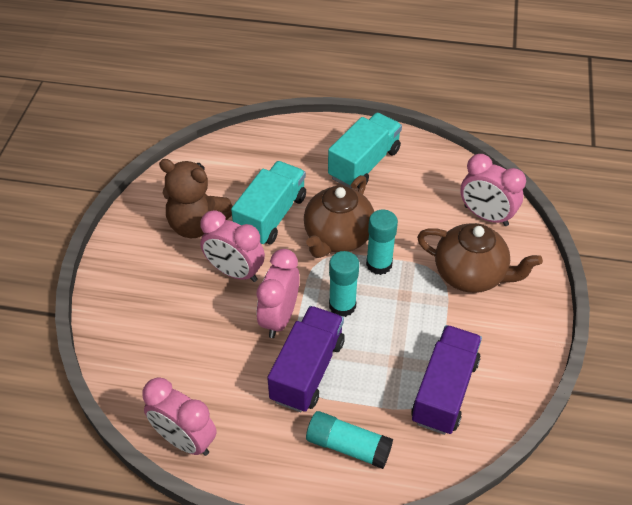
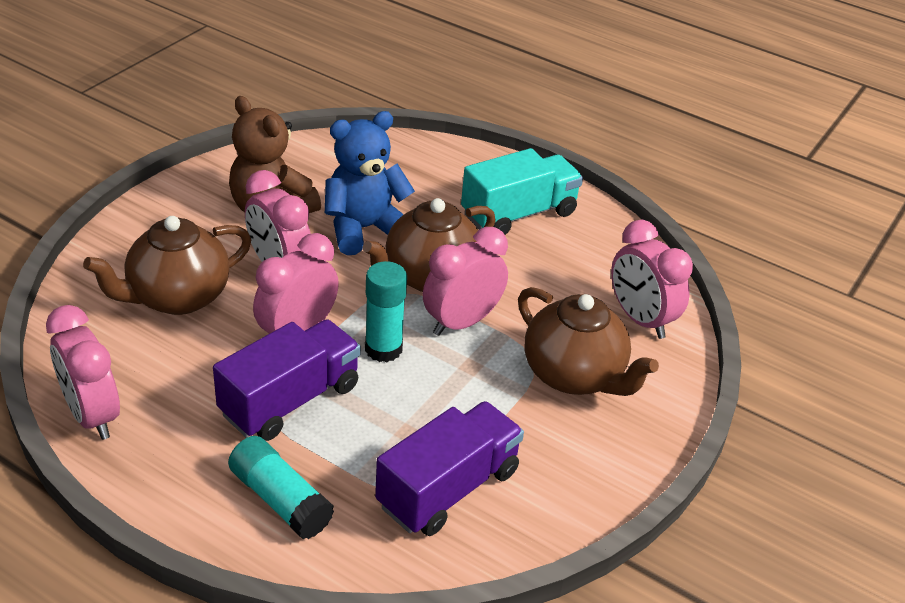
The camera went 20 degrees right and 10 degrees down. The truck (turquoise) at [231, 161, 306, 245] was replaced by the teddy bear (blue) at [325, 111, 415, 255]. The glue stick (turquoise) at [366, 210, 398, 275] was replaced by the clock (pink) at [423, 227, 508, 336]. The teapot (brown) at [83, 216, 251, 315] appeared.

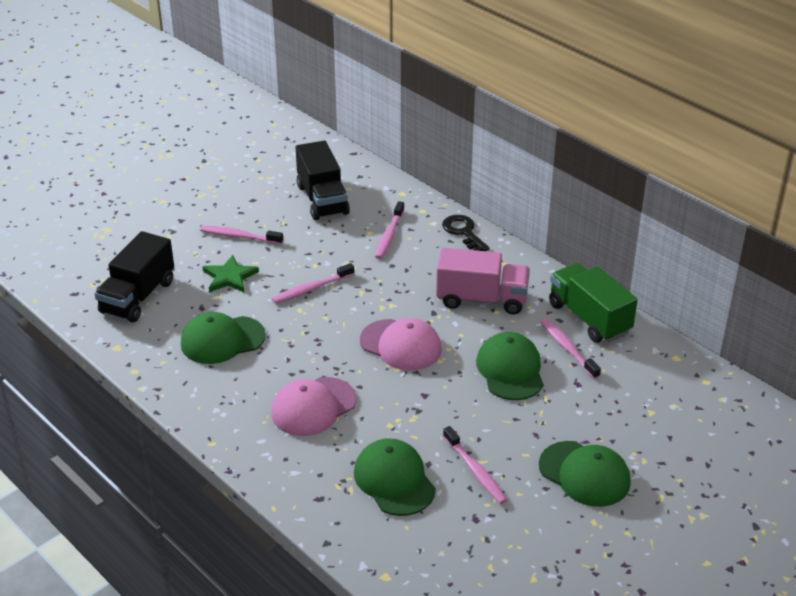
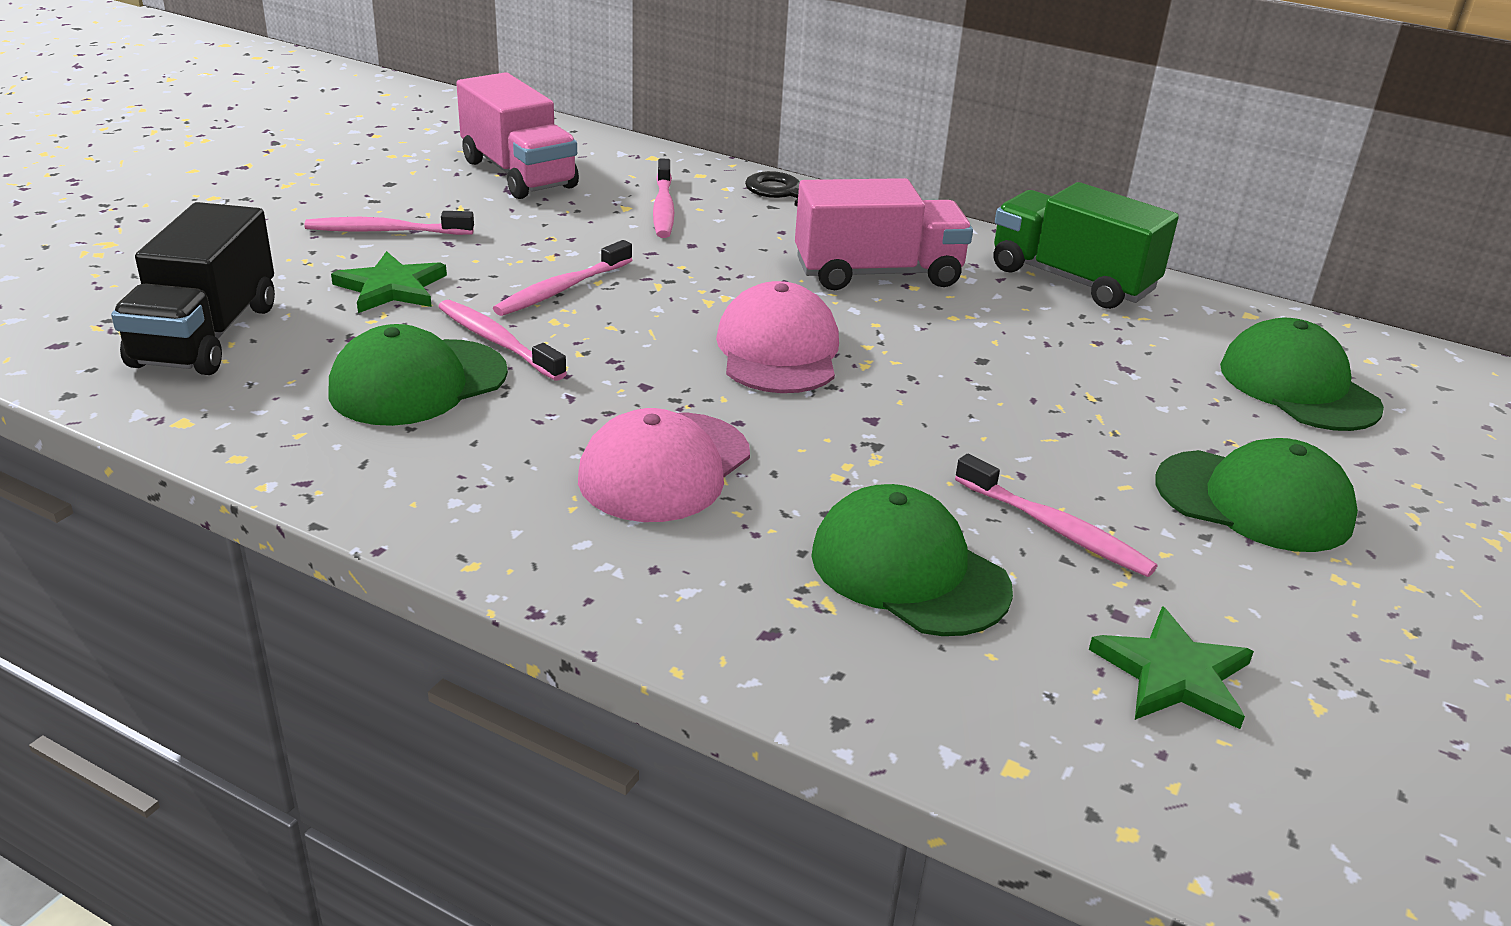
The camera went 20 degrees left and 5 degrees down. The truck (black) at [296, 141, 350, 220] became the truck (pink) at [456, 72, 579, 199]. The cap (pink) at [360, 318, 442, 371] turned 105 degrees counterclockwise. The toothbrush (pink) moved from [540, 319, 601, 379] to [438, 300, 567, 381]. The cap (green) moved from [476, 332, 544, 400] to [1220, 318, 1384, 431]. The star (green) at [1089, 606, 1254, 729] appeared.

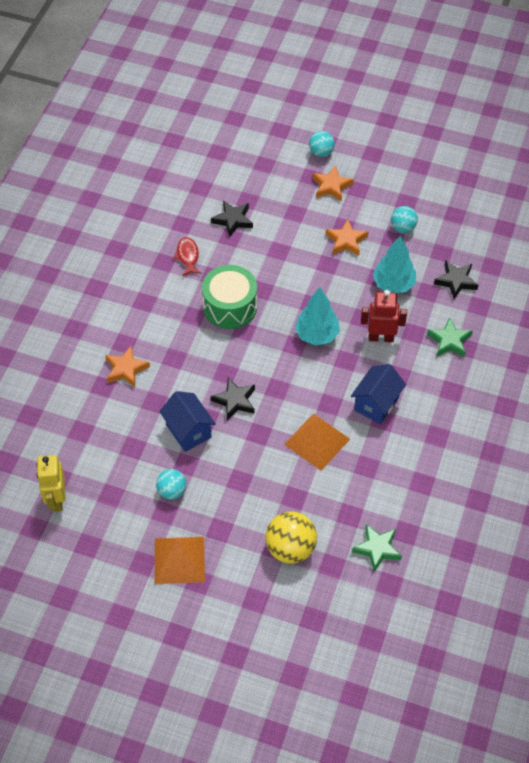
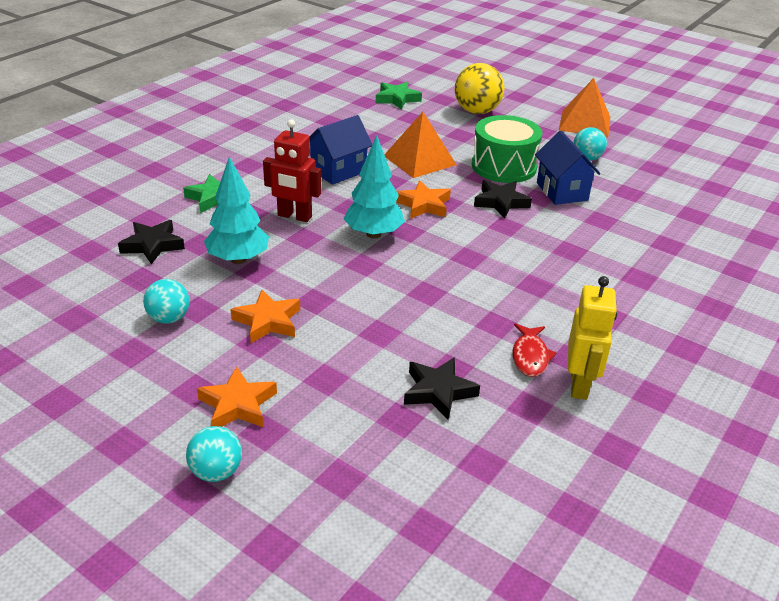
The camera went 165 degrees left and 20 degrees down. The drum (green) moved from [202, 265, 257, 329] to [472, 115, 543, 183]. The star (orange) moved from [105, 346, 150, 387] to [396, 181, 451, 219]. The robot (yellow) moved from [36, 455, 66, 512] to [568, 276, 617, 400].

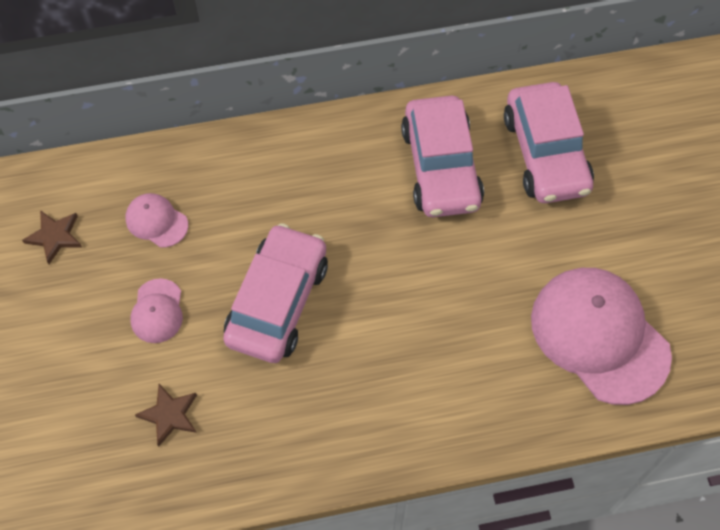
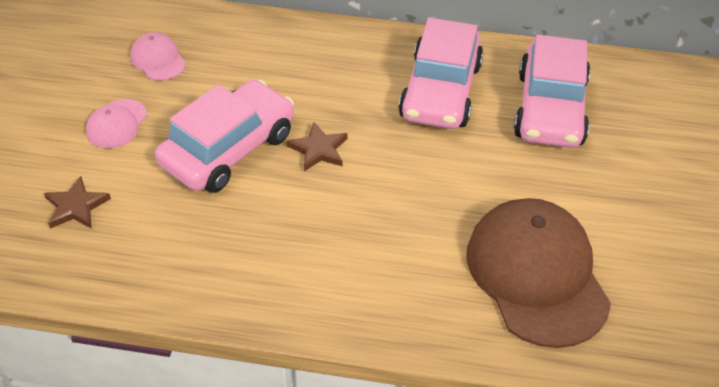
The camera went 20 degrees right and 15 degrees down. The star (brown) moved from [22, 210, 82, 264] to [287, 122, 348, 171]. The cap (pink) at [531, 268, 672, 405] became the cap (brown) at [466, 198, 611, 348].

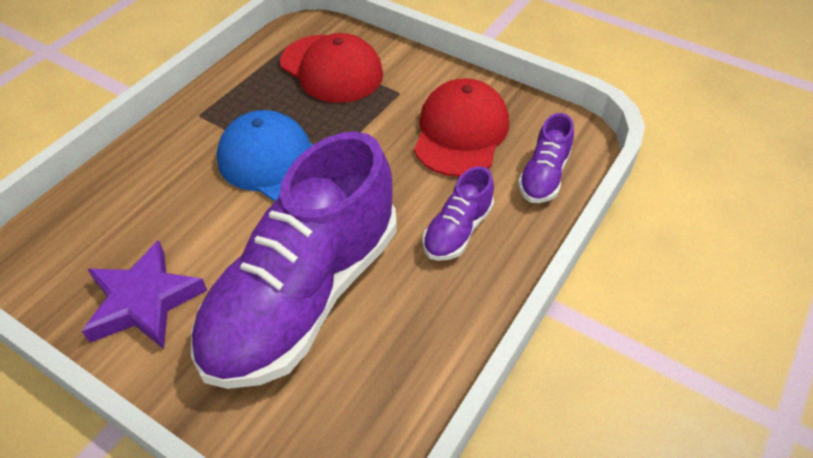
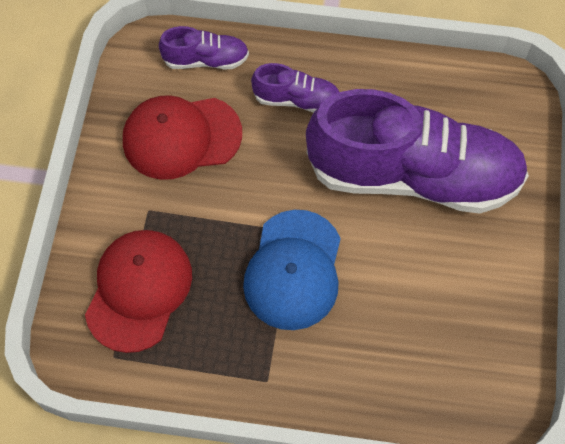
The camera went 115 degrees left and 15 degrees up. The star (purple) at [82, 240, 207, 349] disappeared.

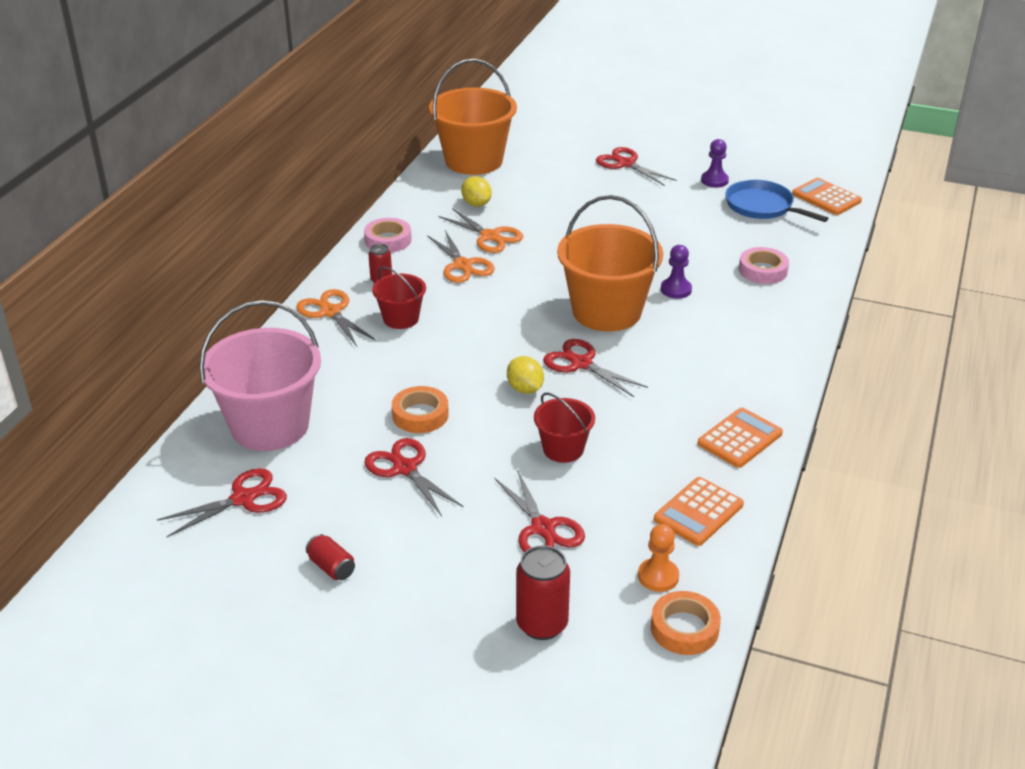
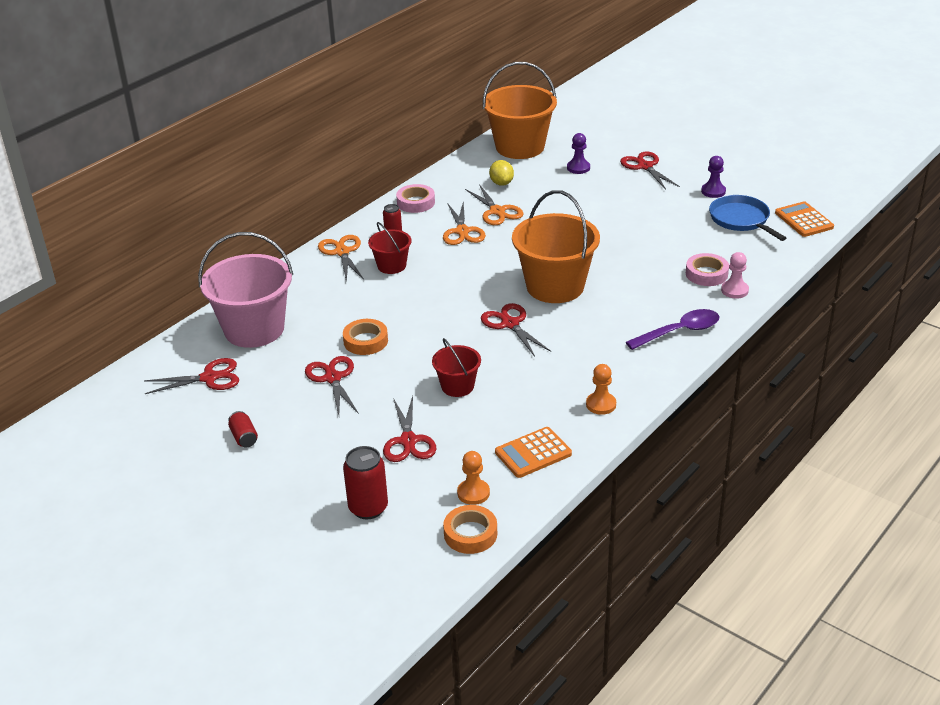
The camera went 20 degrees right and 0 degrees up. The pawn (purple) moved from [661, 245, 692, 299] to [567, 133, 590, 174]. The lemon (yellow) at [507, 356, 544, 394] disappeared. The calculator (orange) at [698, 408, 783, 468] was replaced by the pawn (orange) at [586, 364, 616, 415]. The pawn (pink) at [721, 252, 749, 299] appeared. The spoon (purple) at [626, 309, 719, 350] appeared.

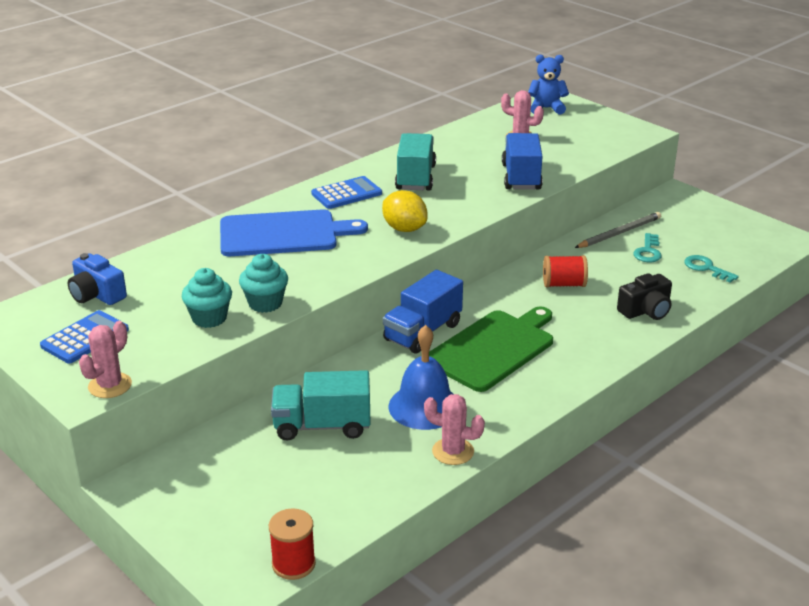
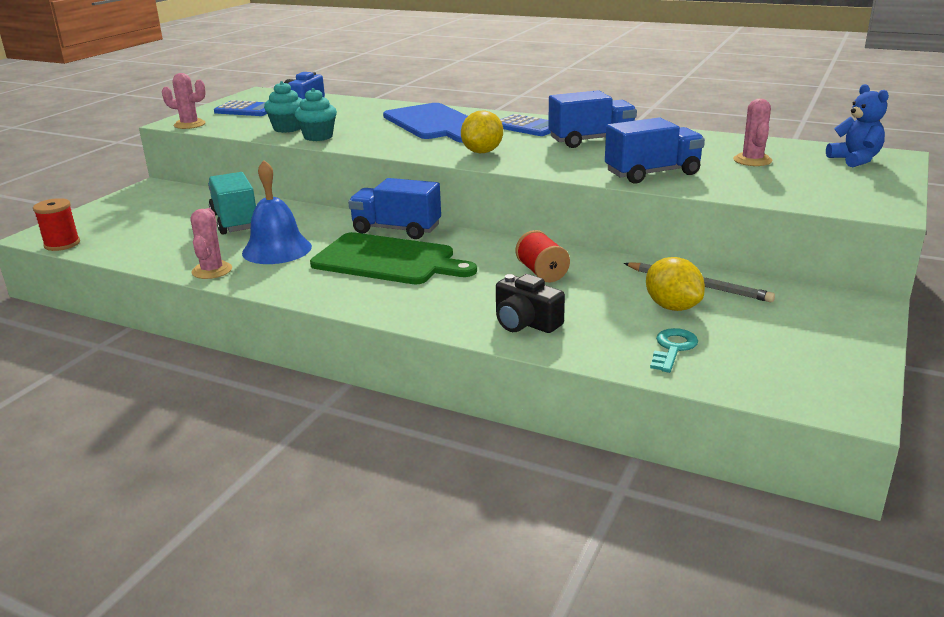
The camera went 70 degrees right and 5 degrees down. The truck (turquoise) at [395, 133, 436, 191] became the truck (blue) at [548, 90, 637, 148]. The key (turquoise) at [633, 233, 662, 262] was replaced by the lemon (yellow) at [646, 257, 705, 311].

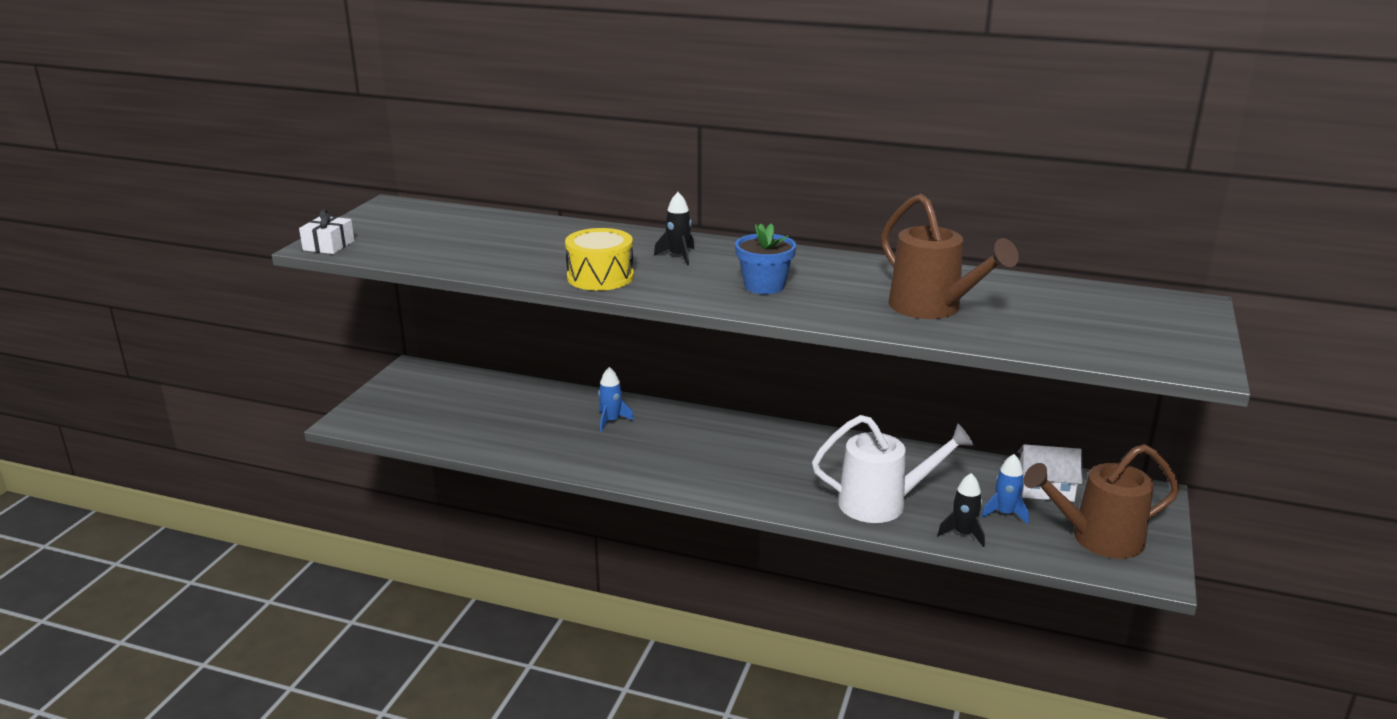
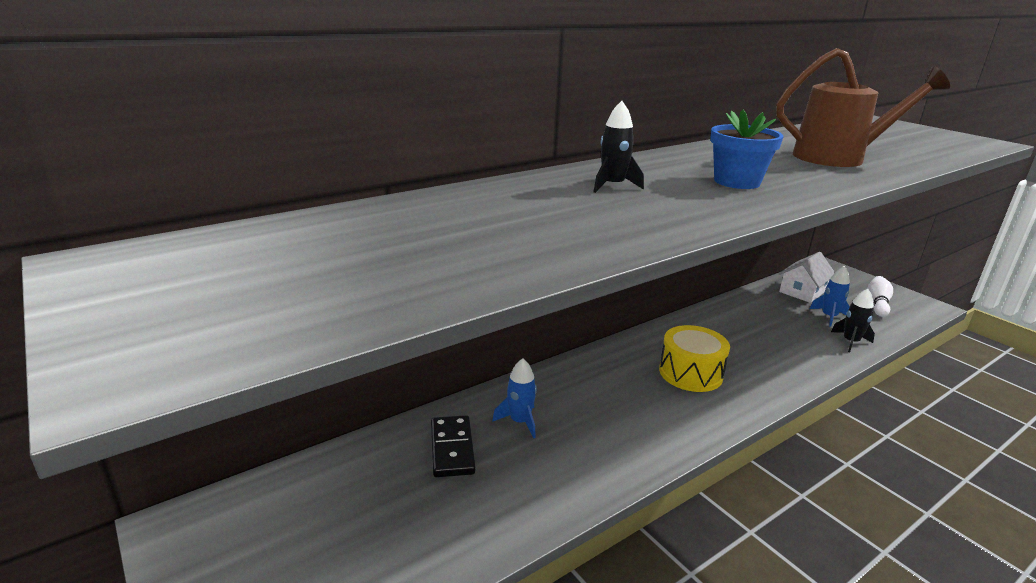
The camera went 55 degrees left and 0 degrees up. The gift (white) at [299, 209, 355, 254] disappeared. The drum (yellow) moved from [565, 228, 634, 291] to [659, 325, 730, 392]. The watering can (white) at [812, 415, 974, 523] disappeared. The watering can (brown) at [1023, 444, 1180, 559] was replaced by the bowling pin (white) at [867, 276, 893, 317]. The domino (black) at [431, 415, 475, 477] appeared.

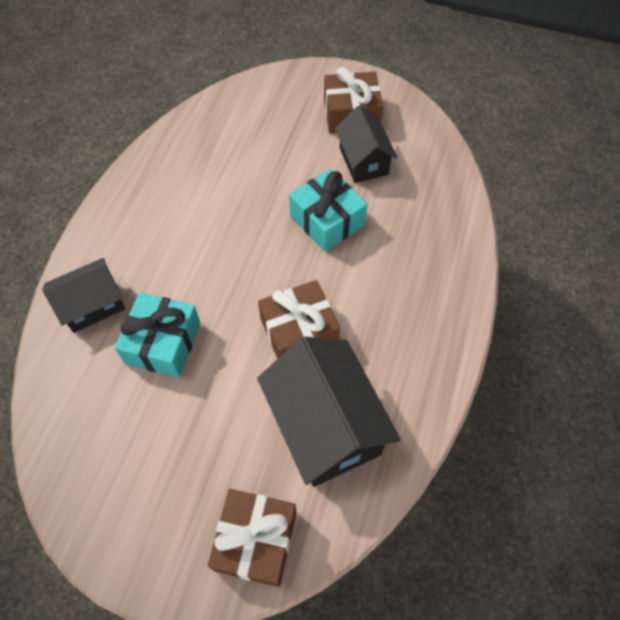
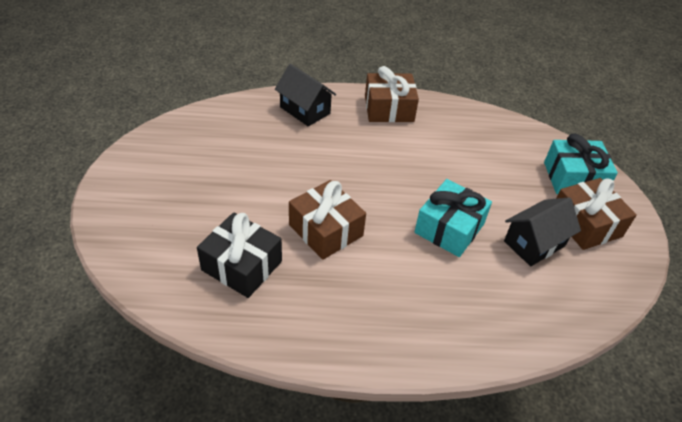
The camera went 70 degrees right and 15 degrees down. The gift (turquoise) moved from [114, 293, 200, 378] to [544, 134, 618, 194]. The house (black) at [257, 337, 401, 487] was replaced by the gift (black) at [197, 212, 282, 298]. The gift (brown) moved from [208, 489, 297, 587] to [365, 66, 419, 122].

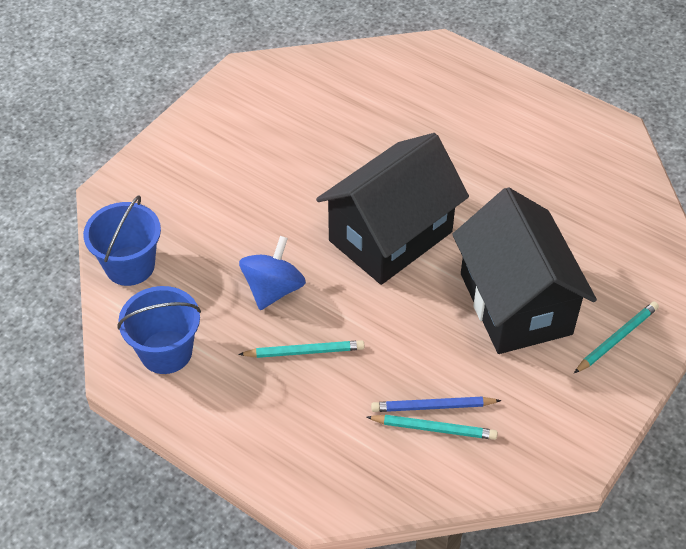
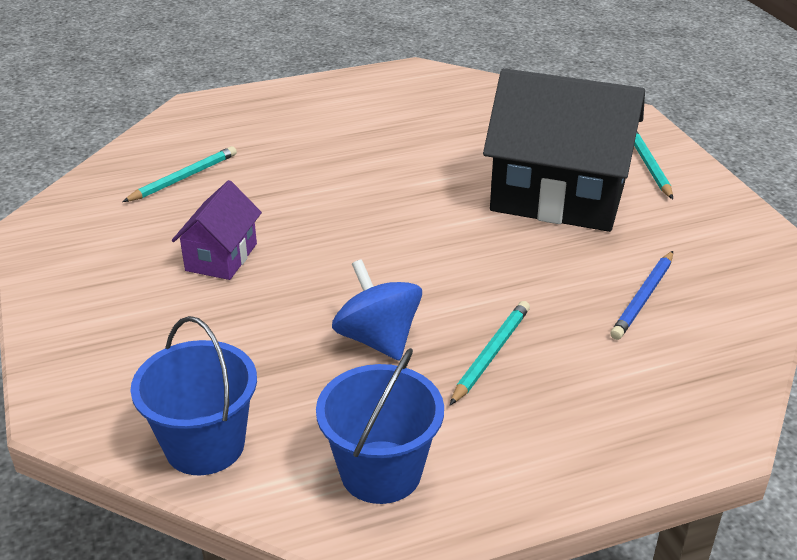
The camera went 55 degrees left and 15 degrees down. The house (black) at [316, 133, 469, 285] disappeared. The pencil (turquoise) moved from [366, 415, 498, 440] to [122, 146, 237, 202]. The house (purple) at [172, 180, 262, 280] appeared.

